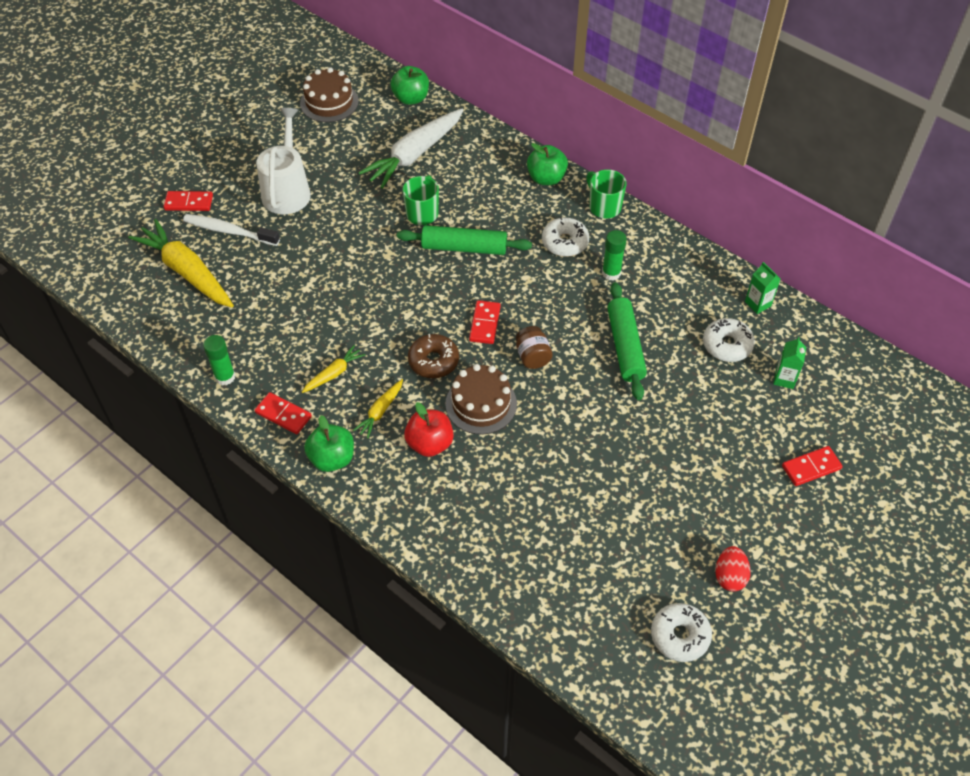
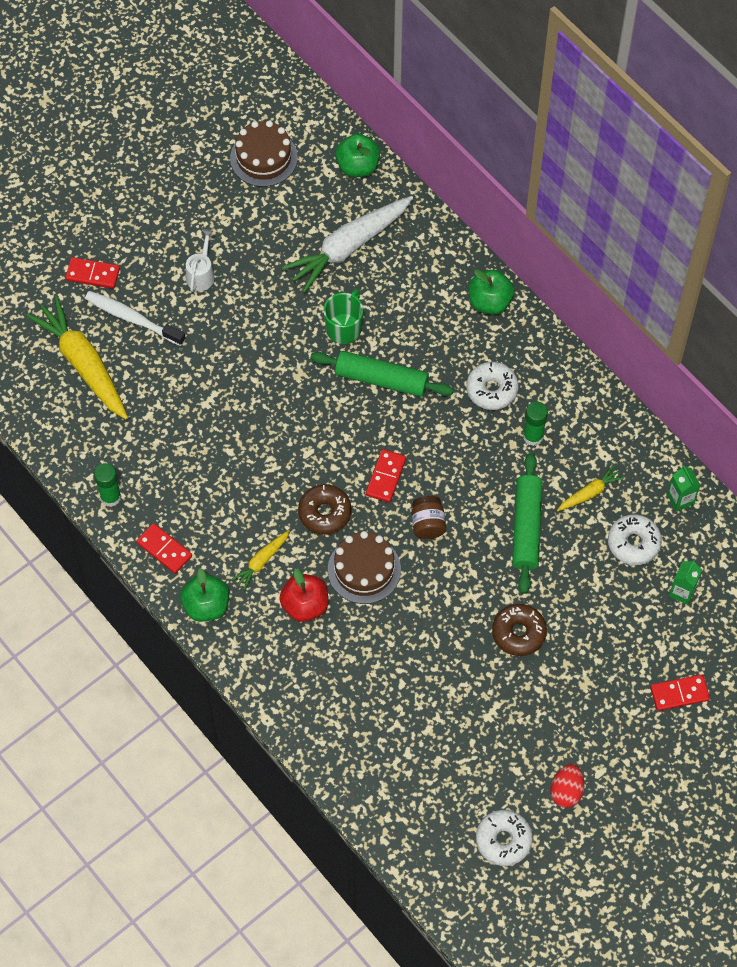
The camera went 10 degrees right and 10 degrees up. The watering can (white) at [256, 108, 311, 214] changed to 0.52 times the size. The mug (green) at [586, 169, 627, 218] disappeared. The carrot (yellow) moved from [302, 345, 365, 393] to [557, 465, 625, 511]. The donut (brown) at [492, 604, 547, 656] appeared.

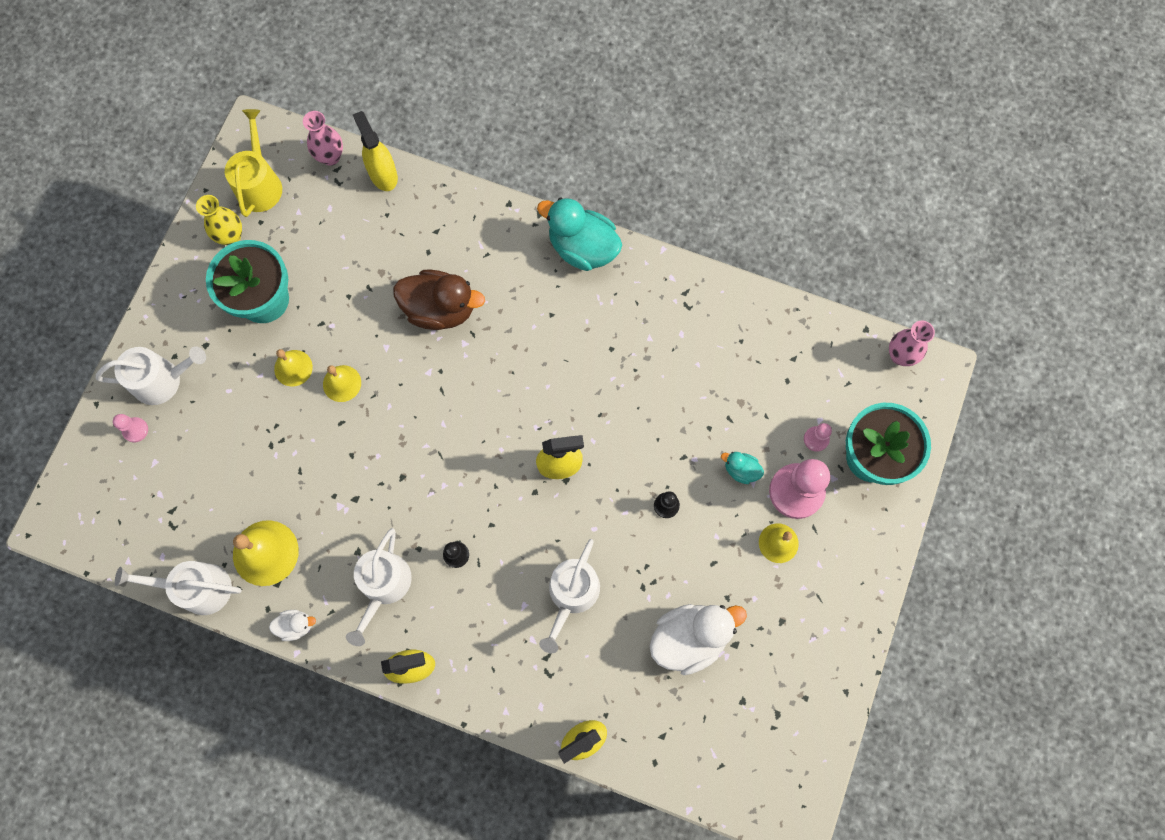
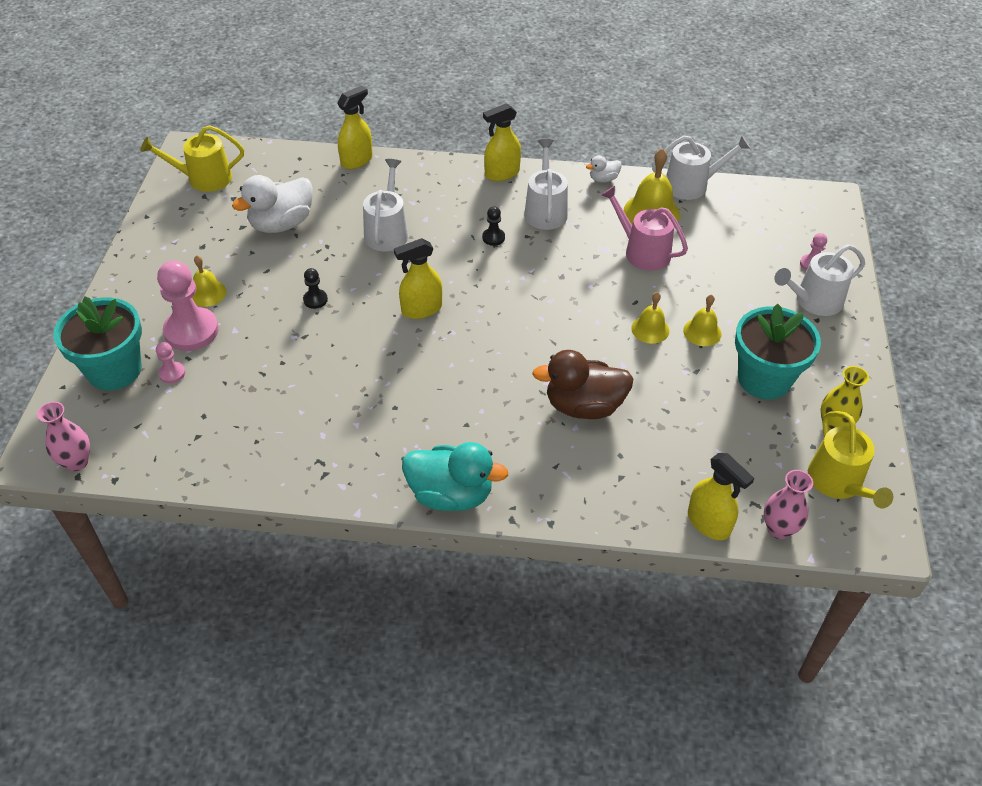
The camera went 165 degrees right and 25 degrees down. The duck (turquoise) at [721, 452, 764, 484] disappeared. The watering can (yellow) at [141, 125, 244, 192] appeared. The watering can (pink) at [601, 186, 688, 271] appeared.

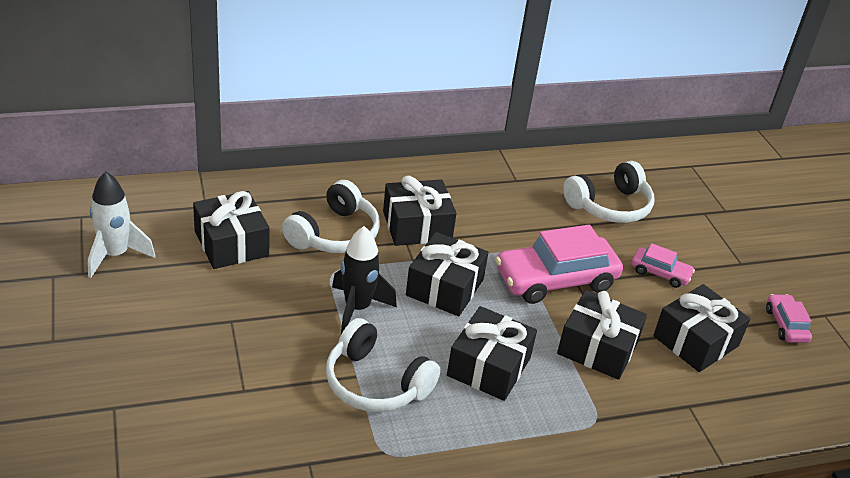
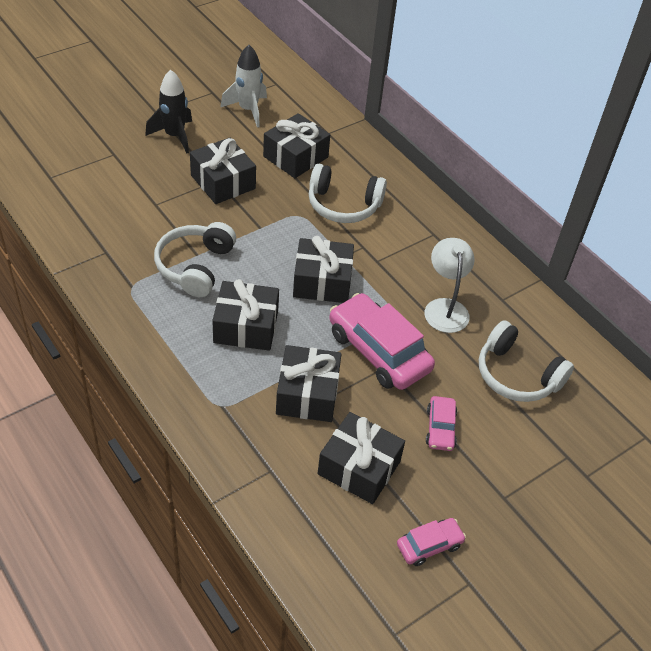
The camera went 70 degrees right and 10 degrees up. The gift (black) moved from [383, 176, 457, 246] to [190, 137, 256, 204]. The rocket (black) moved from [332, 226, 397, 334] to [145, 70, 192, 154]. The lamp (white) at [424, 238, 475, 333] appeared.

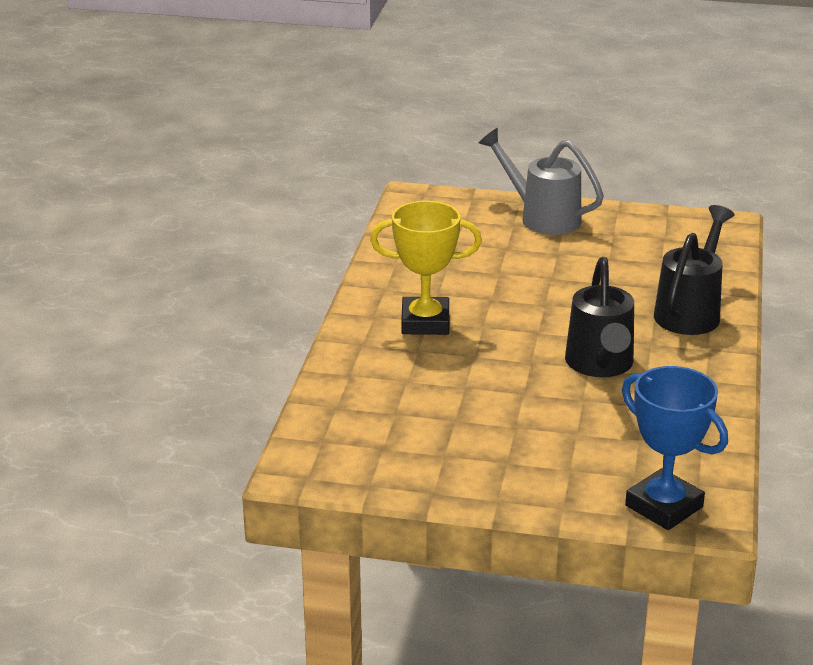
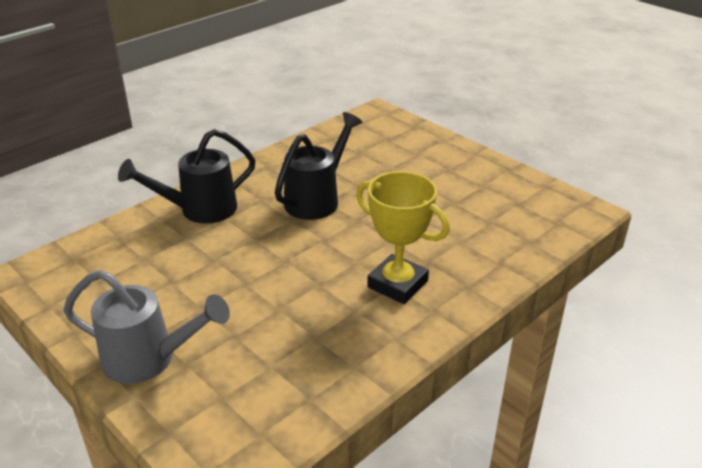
The camera went 145 degrees left and 5 degrees up. The watering can (grey) at [479, 128, 604, 235] turned 60 degrees counterclockwise. The trophy (blue) at [622, 366, 728, 530] disappeared.

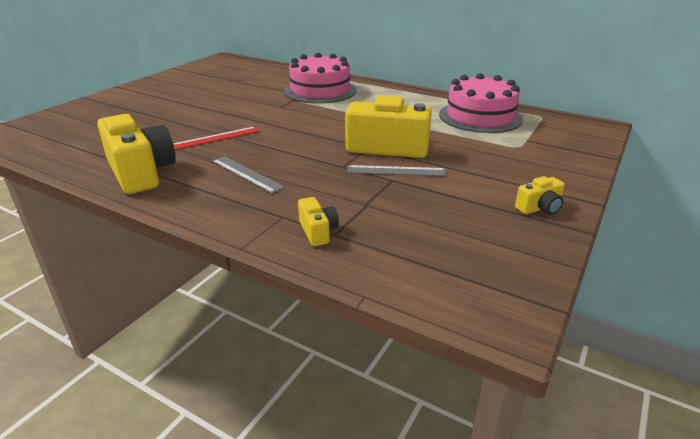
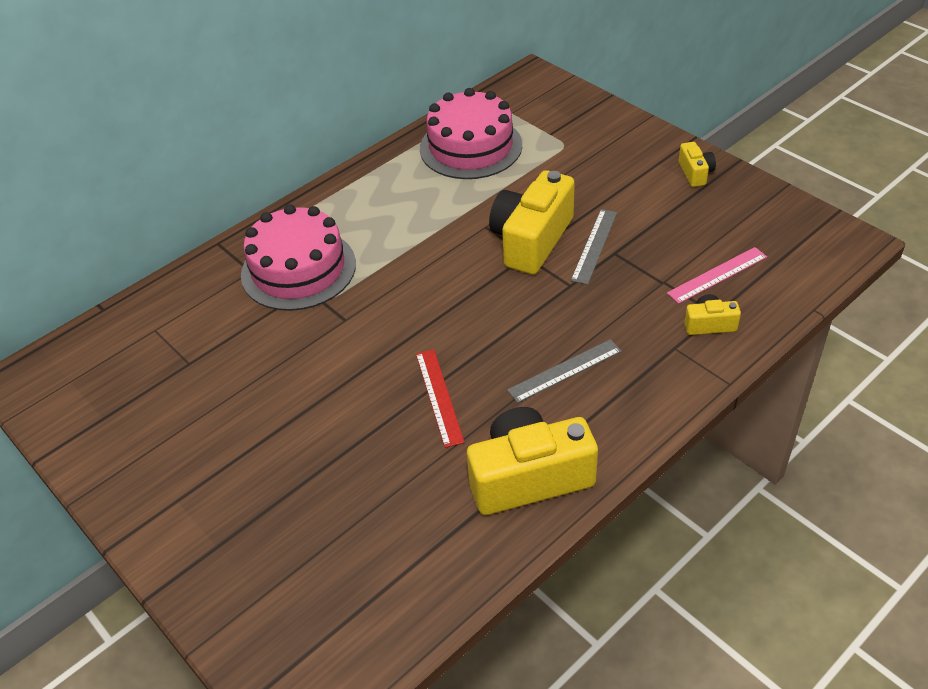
The camera went 70 degrees left and 15 degrees up. The ruler (pink) at [667, 247, 767, 304] appeared.

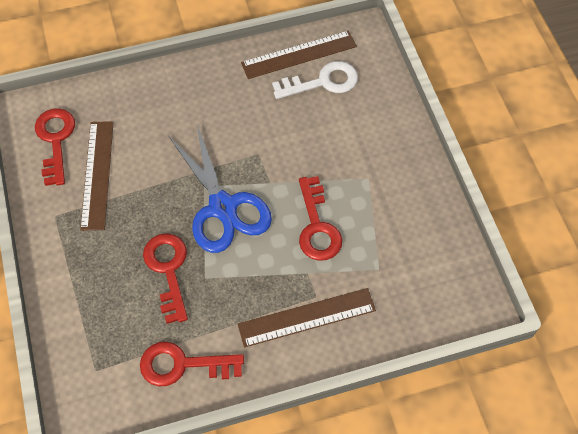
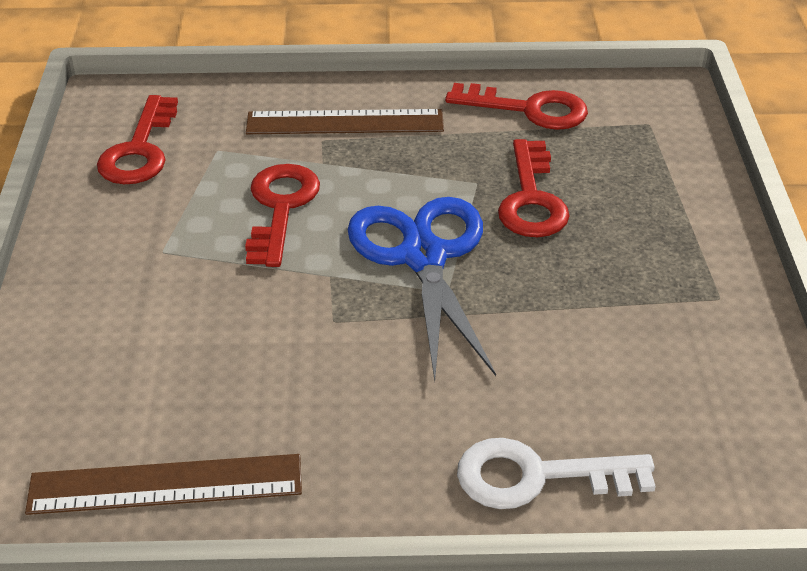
The camera went 165 degrees left and 20 degrees down. The key (white) moved from [272, 61, 358, 99] to [457, 438, 656, 509]. The key (red) moved from [35, 108, 75, 186] to [97, 95, 178, 184]. The ruler (brown) at [80, 121, 114, 231] disappeared.

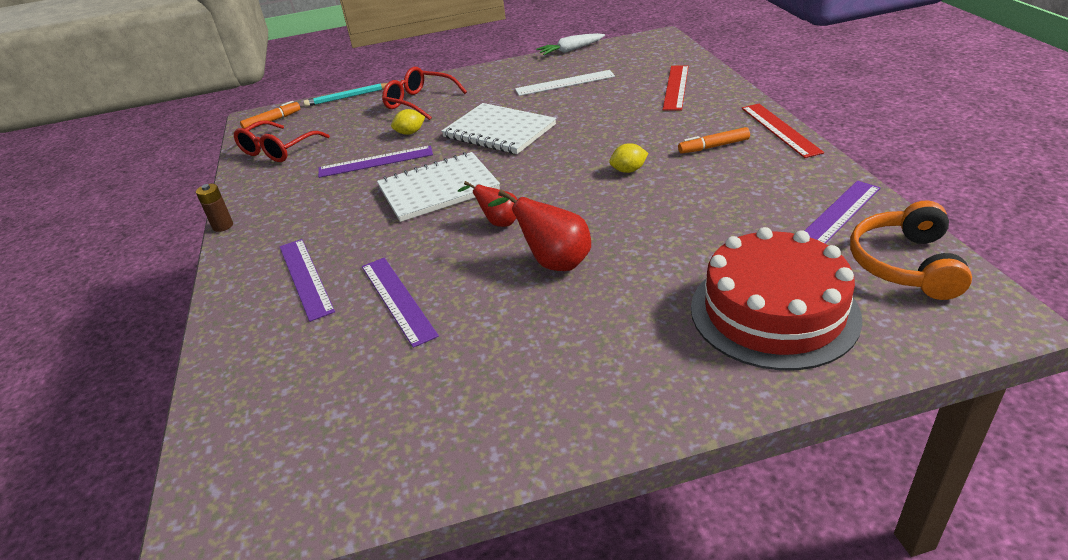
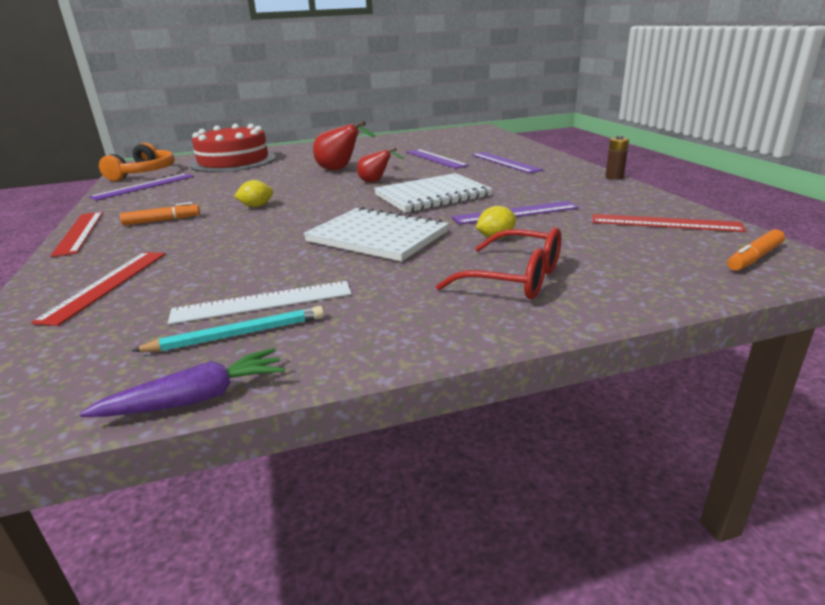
The camera went 175 degrees right and 10 degrees down. The carrot (white) at [536, 33, 605, 55] became the carrot (purple) at [80, 348, 285, 417]. The pencil (turquoise) moved from [304, 83, 387, 107] to [131, 306, 324, 352]. The glasses (red) at [234, 121, 330, 162] was replaced by the ruler (red) at [592, 214, 746, 232].

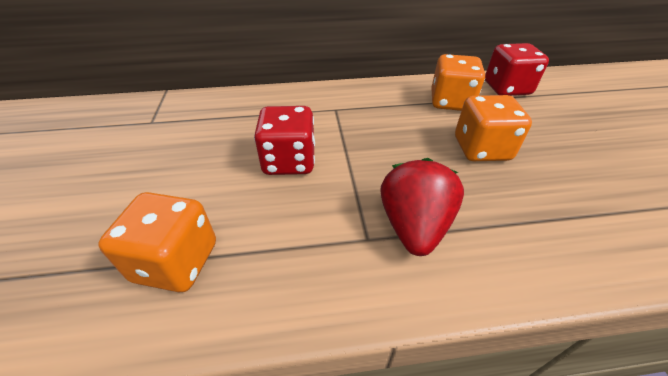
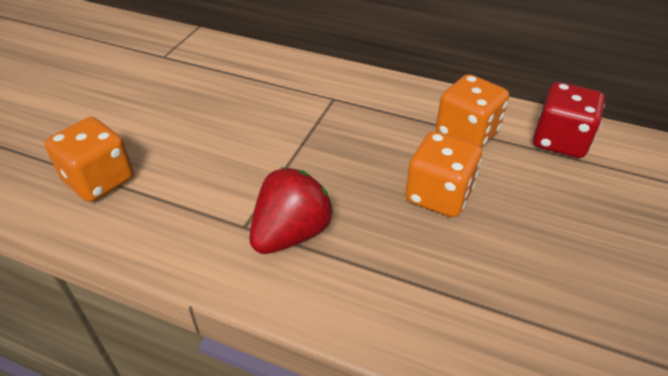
The camera went 30 degrees right and 0 degrees up. The dice (red) at [254, 106, 315, 175] disappeared.

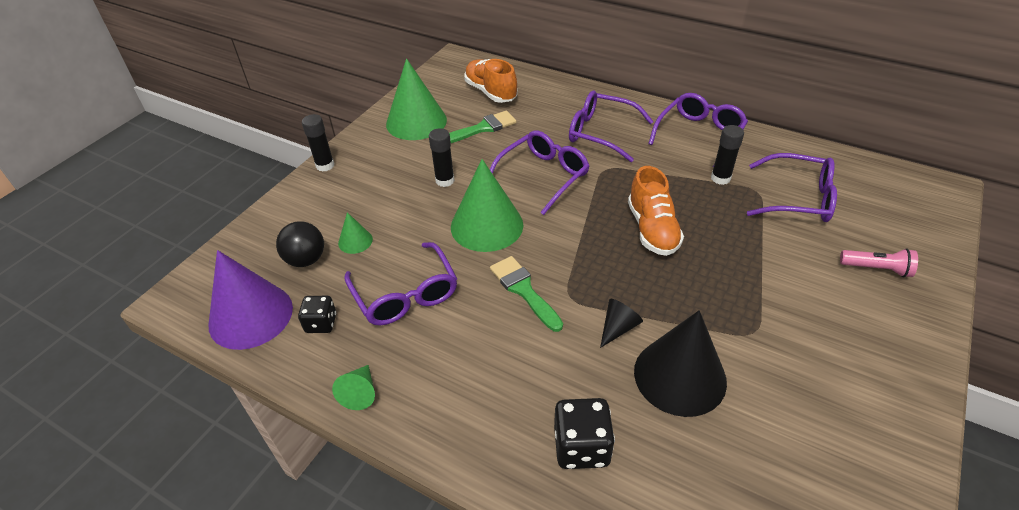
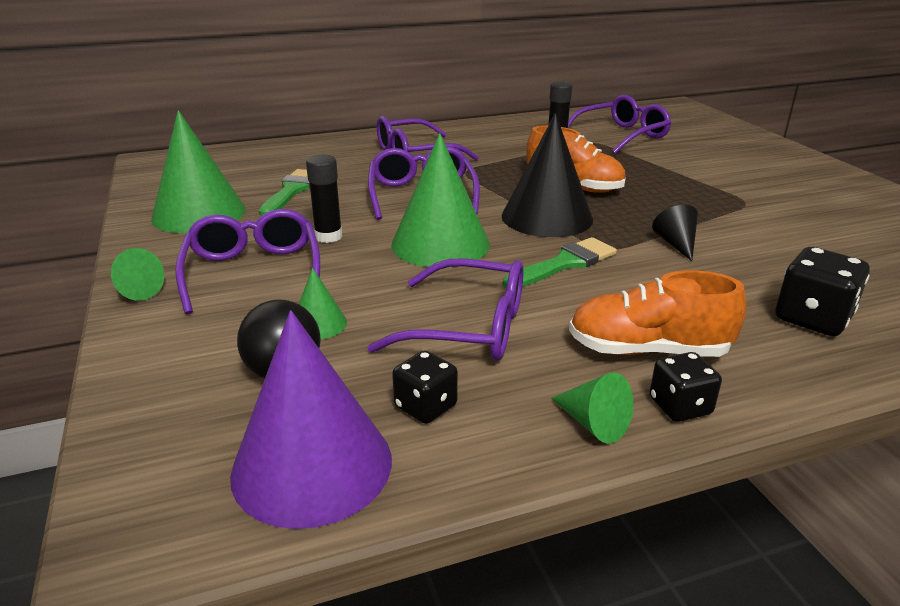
The camera went 50 degrees left and 15 degrees down. The shoe (orange) moved from [464, 59, 517, 103] to [569, 270, 746, 357]. The glasses (purple) moved from [648, 93, 748, 167] to [175, 209, 320, 314]. The glue stick (black) at [302, 114, 334, 172] was replaced by the cone (green) at [111, 248, 164, 301]. The flashlight (pink) at [840, 249, 918, 277] disappeared. The brush (green) at [490, 256, 563, 332] turned 135 degrees clockwise. The cone (black) moved from [634, 310, 727, 417] to [502, 113, 593, 237]. The dice (black) at [650, 352, 722, 422] appeared.

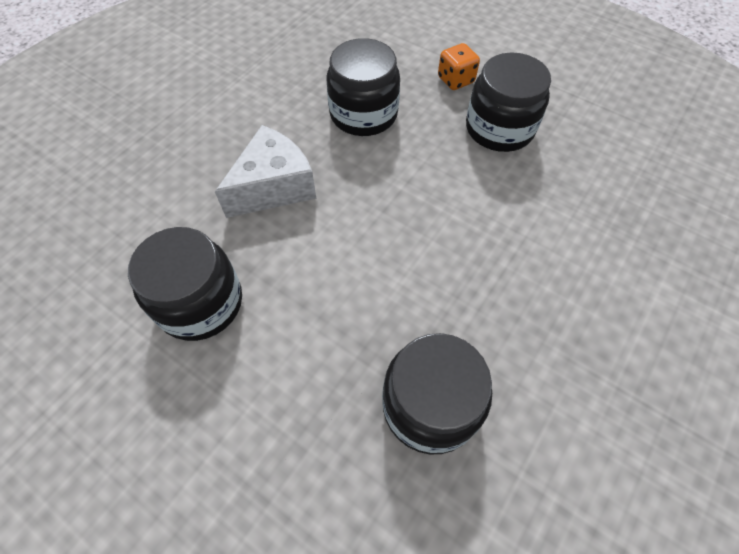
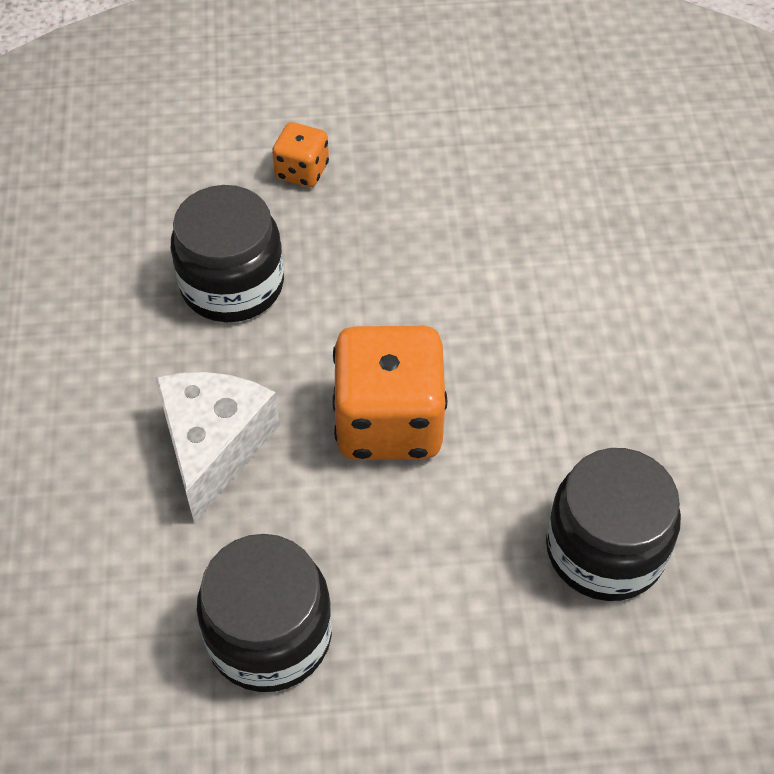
The camera went 40 degrees left and 5 degrees down. The jar (black) at [466, 52, 551, 152] disappeared. The dice (orange) at [332, 326, 448, 460] appeared.

